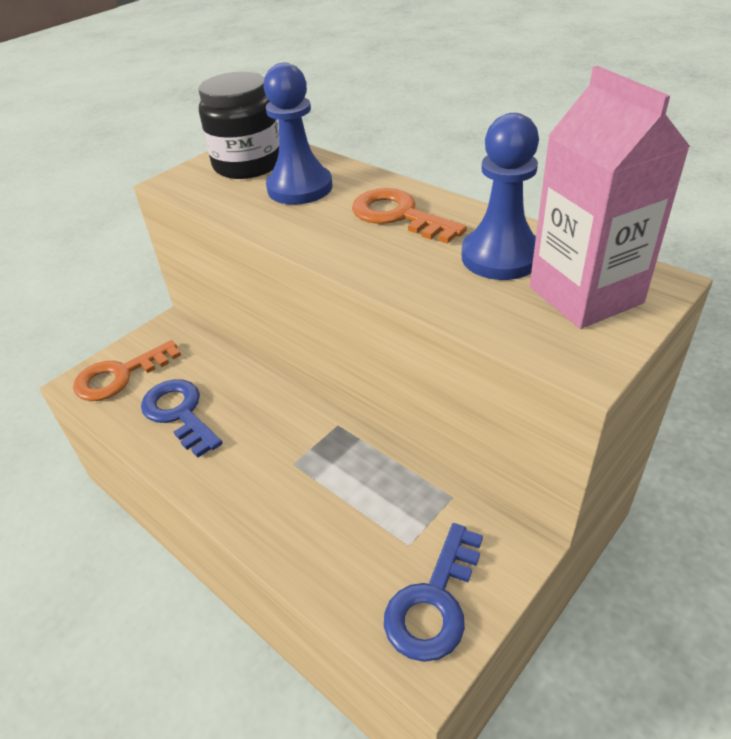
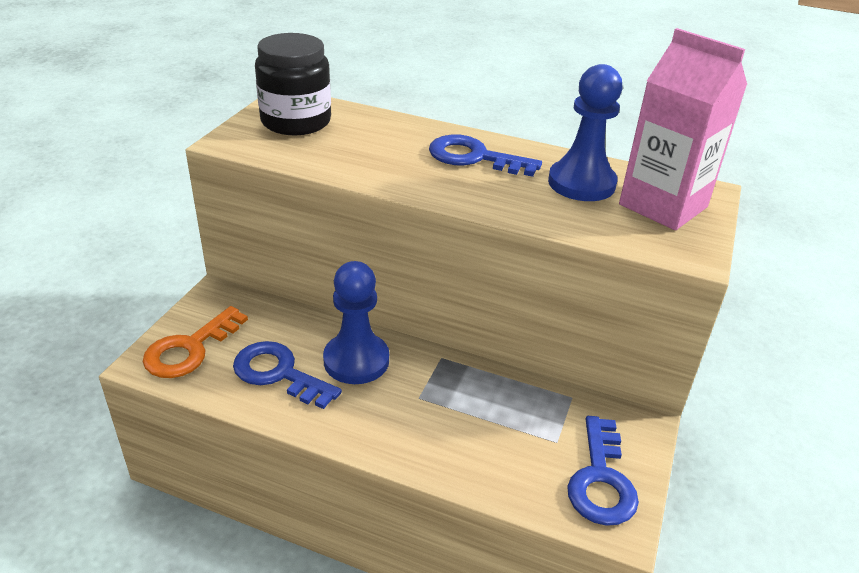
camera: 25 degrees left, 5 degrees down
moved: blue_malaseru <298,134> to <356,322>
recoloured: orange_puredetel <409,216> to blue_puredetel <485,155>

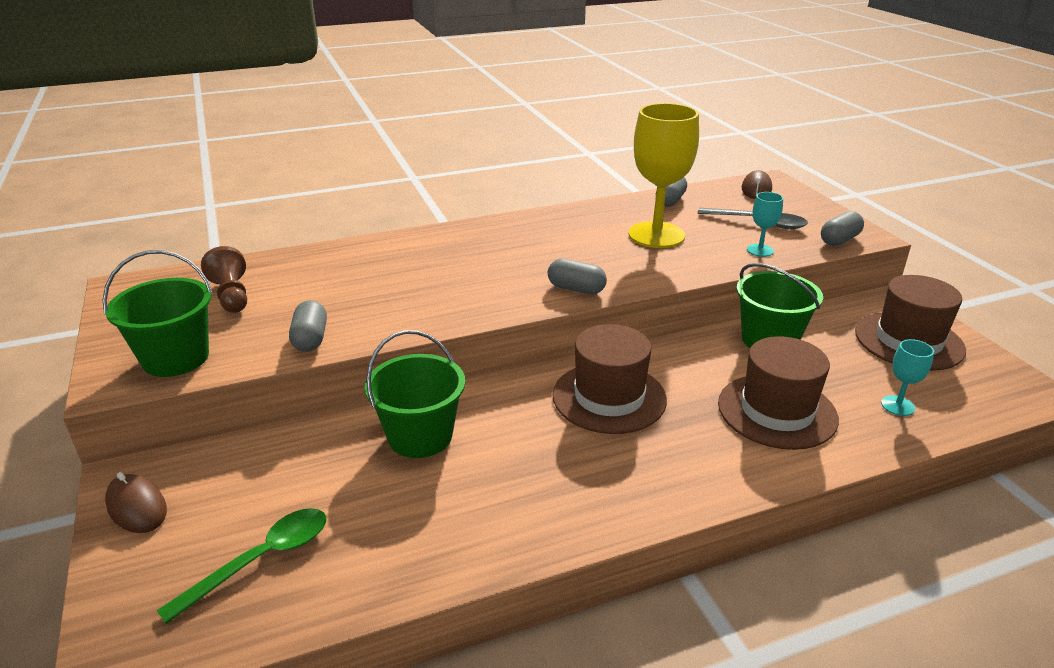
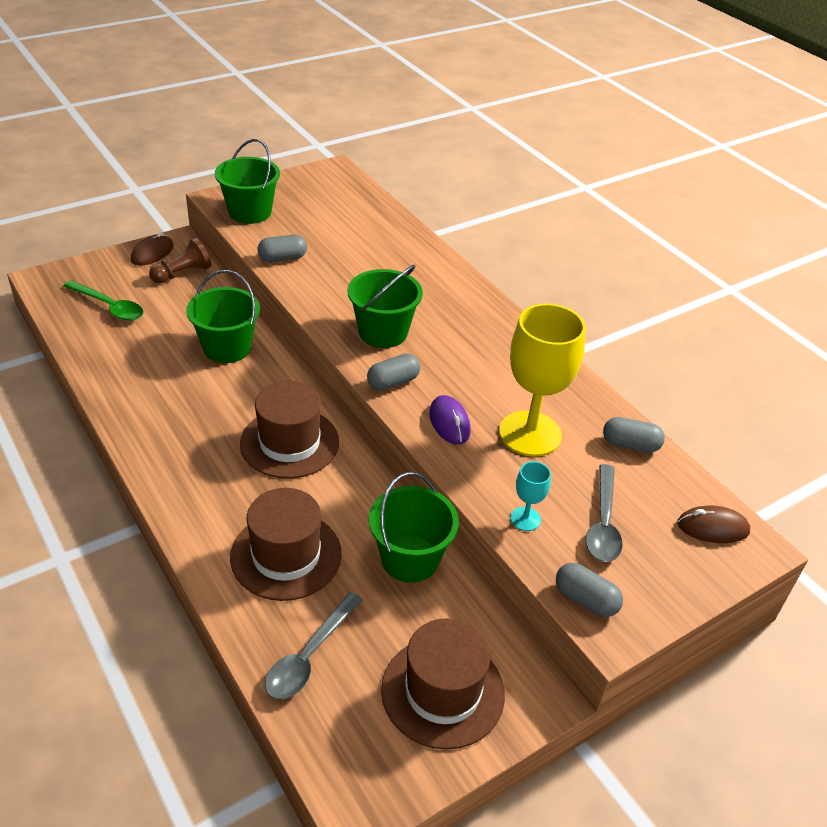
camera: 75 degrees right, 10 degrees up
added: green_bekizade <385,306>; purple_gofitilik <450,419>
moved: brown_malaseru <224,279> to <180,260>
replaced: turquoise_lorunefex <907,377> to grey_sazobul <314,645>
turned: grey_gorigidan <577,276> = <394,372> 45 degrees clockwise

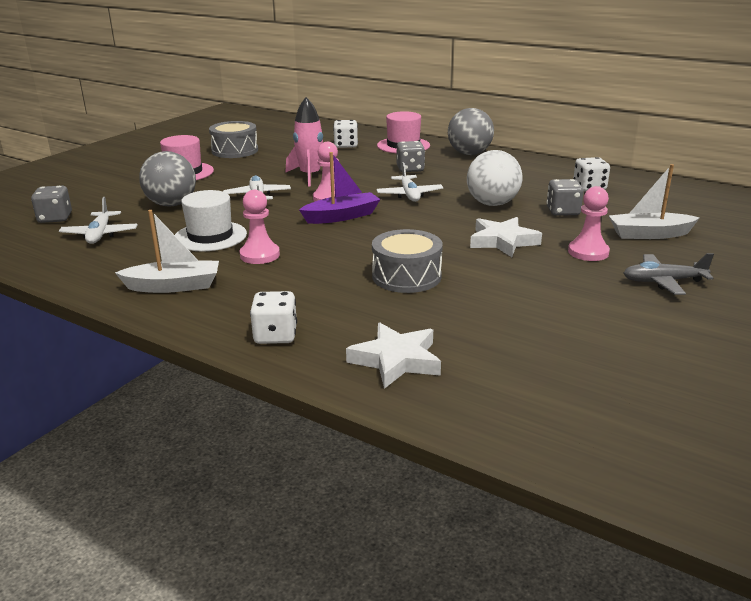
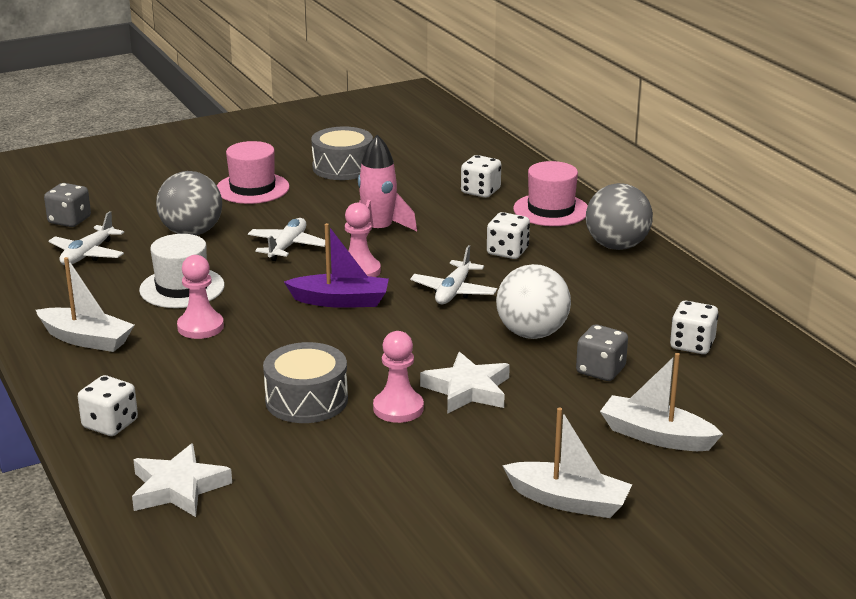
camera: 30 degrees right, 0 degrees up
moved: pink_malaseru <589,223> to <398,377>
replaced: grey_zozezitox <668,274> to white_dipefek <567,463>
recoloured: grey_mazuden <411,156> to white_mazuden <508,235>

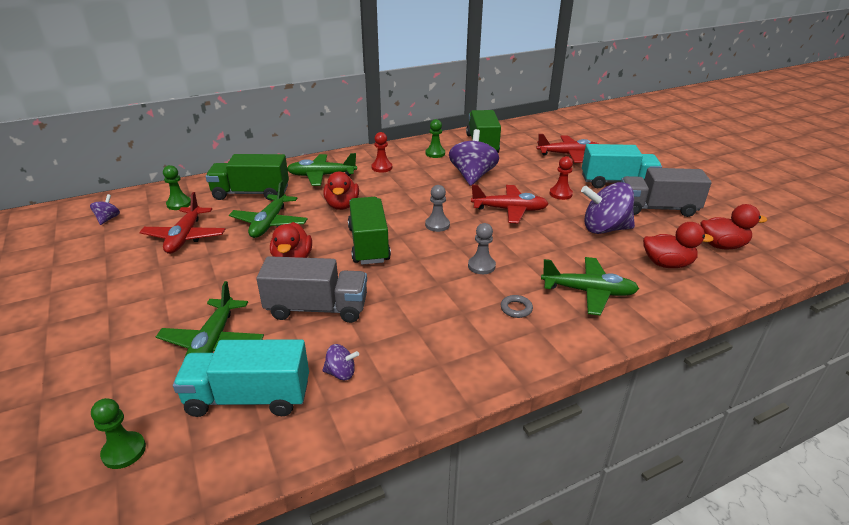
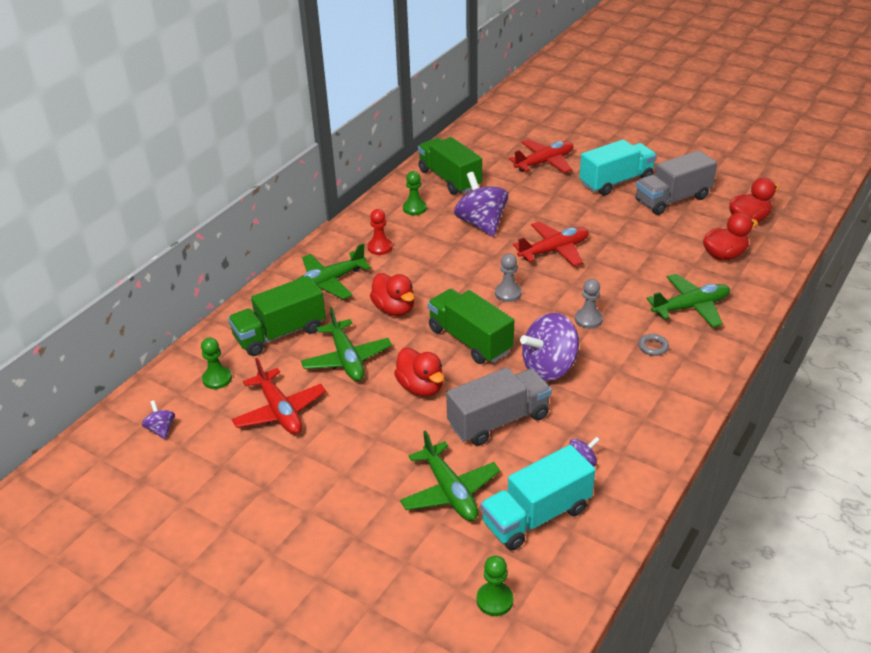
camera: 30 degrees left, 5 degrees up
removed: red_malaseru <561,178>
moved: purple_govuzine <608,208> to <549,347>

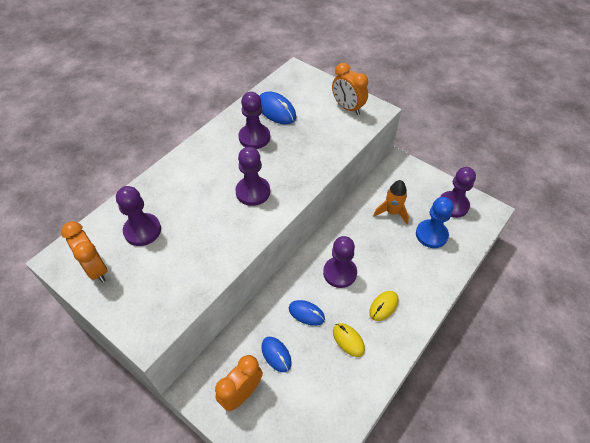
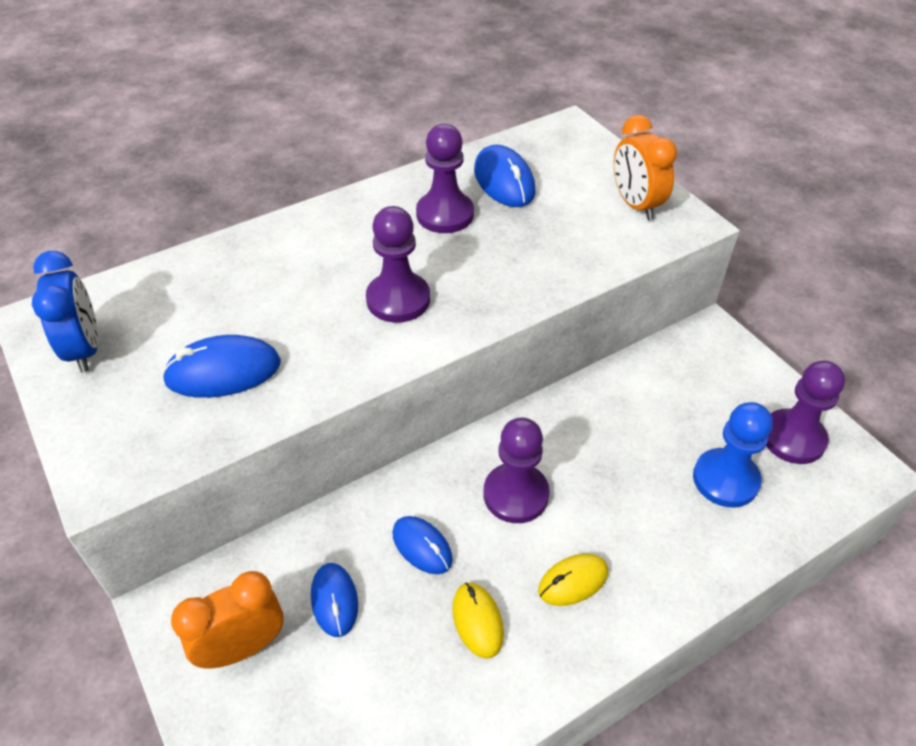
camera: 20 degrees right, 5 degrees down
removed: purple_malaseru <138,216>; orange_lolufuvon <391,202>
added: blue_gofitilik <221,366>
recoloured: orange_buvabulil <84,252> to blue_buvabulil <65,311>

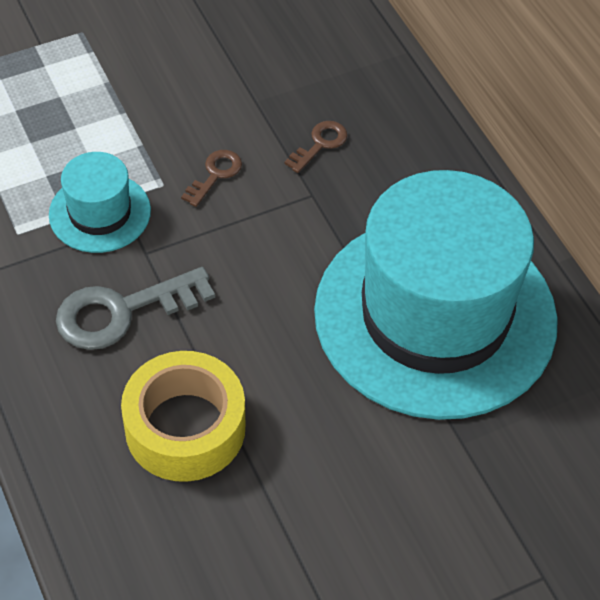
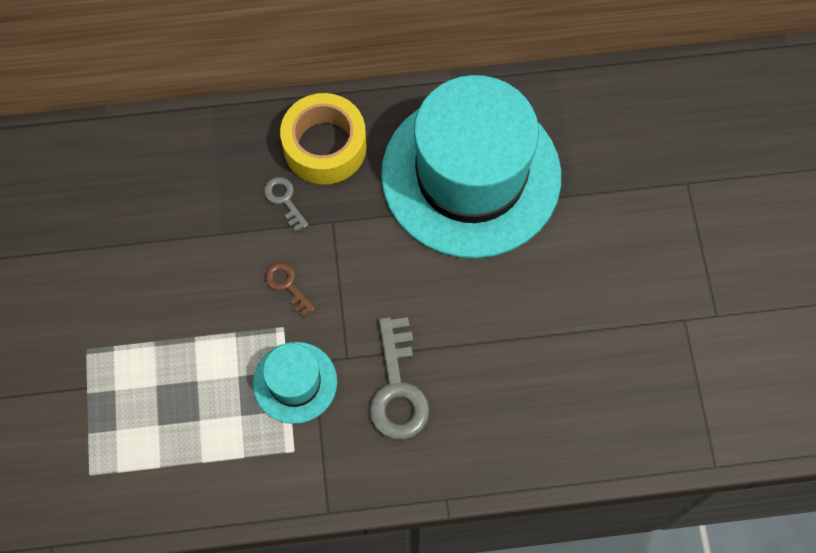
camera: 70 degrees left, 15 degrees up
moved: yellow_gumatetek <183,416> to <323,139>
recoloured: brown_puredetel <315,147> to grey_puredetel <286,204>

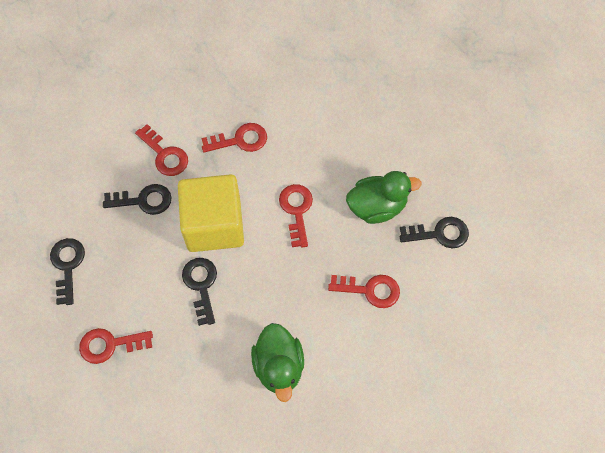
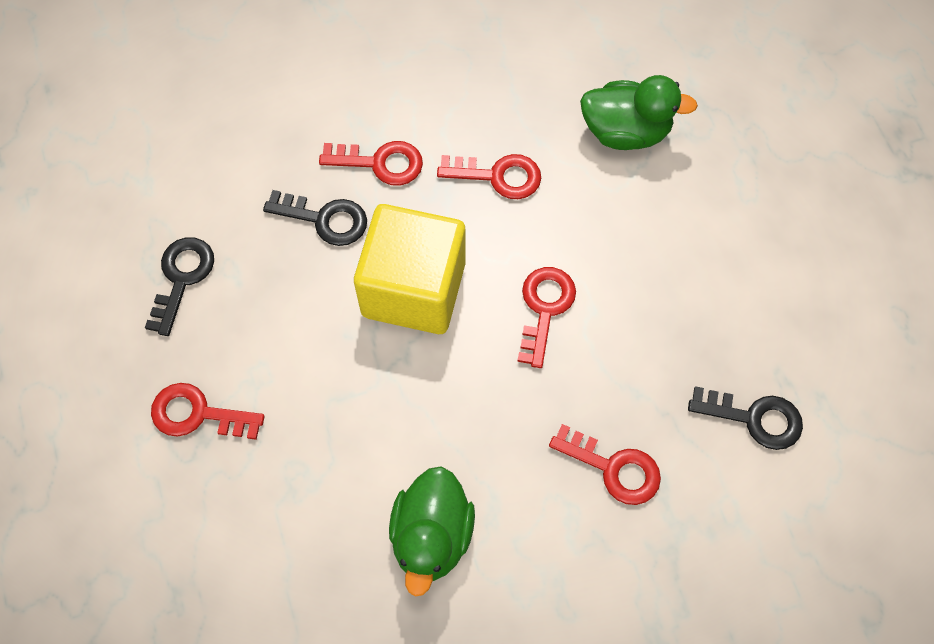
camera: 20 degrees right, 0 degrees up
removed: black_puredetel <199,292>
moved: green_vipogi <384,197> to <639,112>
turned: red_puredetel <161,150> = <371,163> 60 degrees counterclockwise

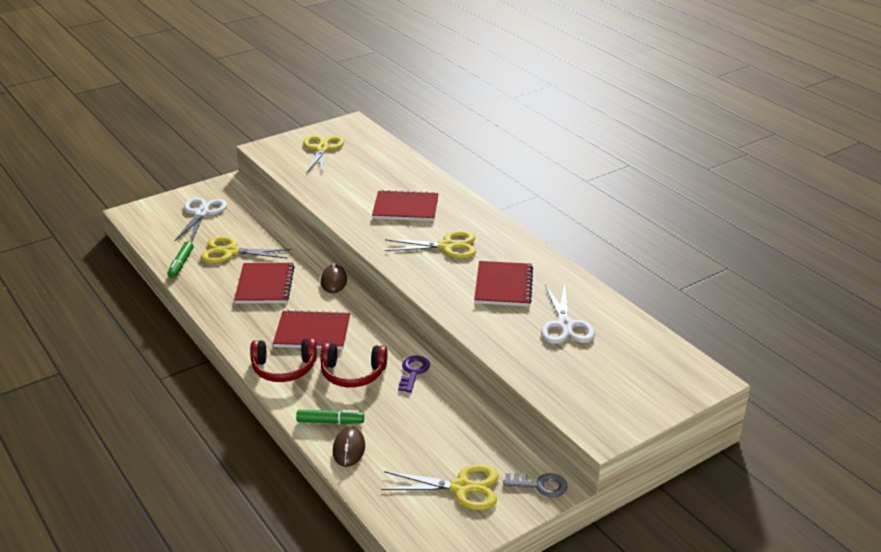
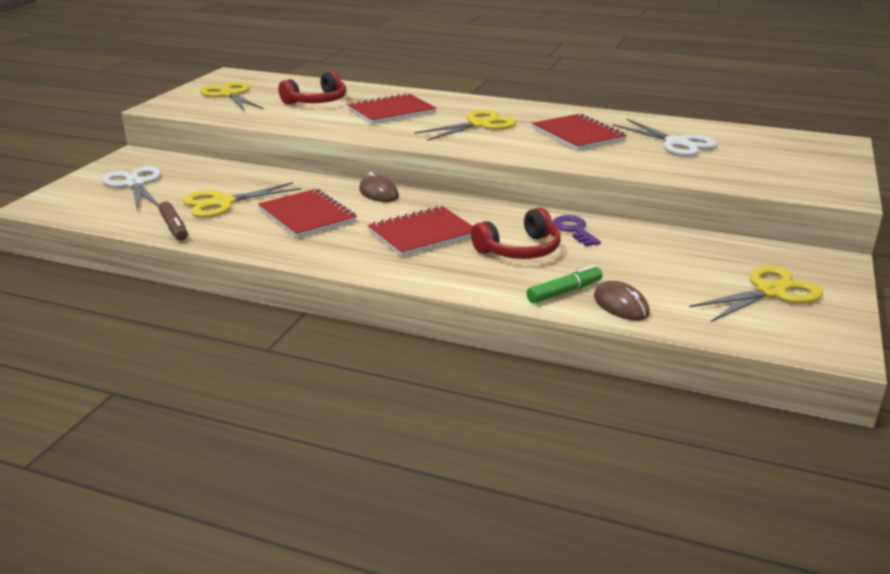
camera: 35 degrees left, 5 degrees down
removed: grey_puredetel <535,485>
moved: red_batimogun <283,360> to <312,88>
recoloured: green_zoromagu <180,259> to brown_zoromagu <173,221>

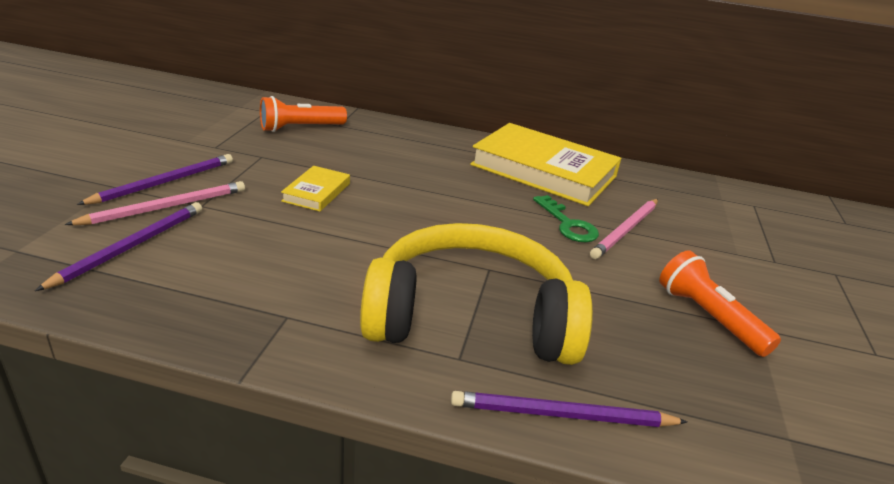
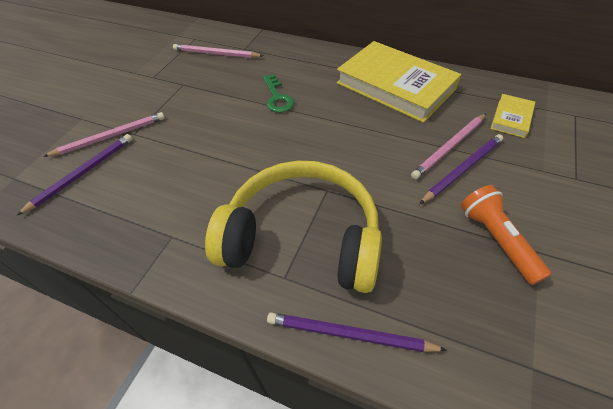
camera: 15 degrees right, 20 degrees up
moved: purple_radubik <155,179> to <461,169>; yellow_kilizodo <315,189> to <512,116>; green_puredetel <566,218> to <278,93>
replaced: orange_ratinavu <303,114> to pink_radubik <218,51>

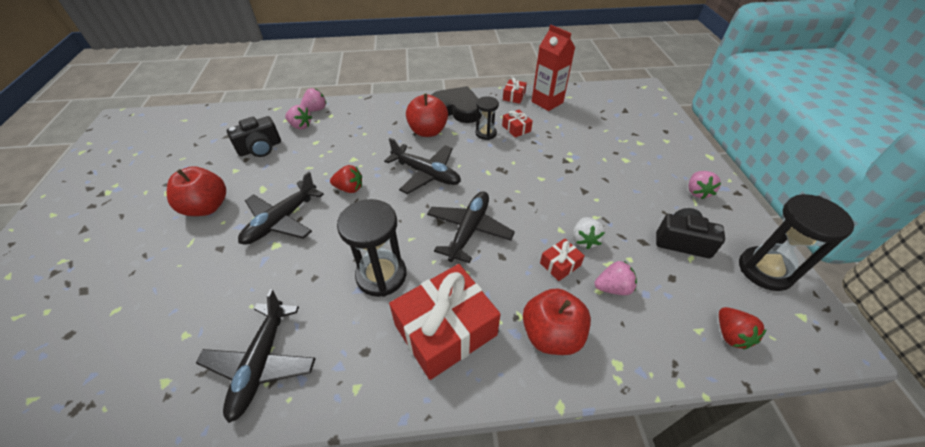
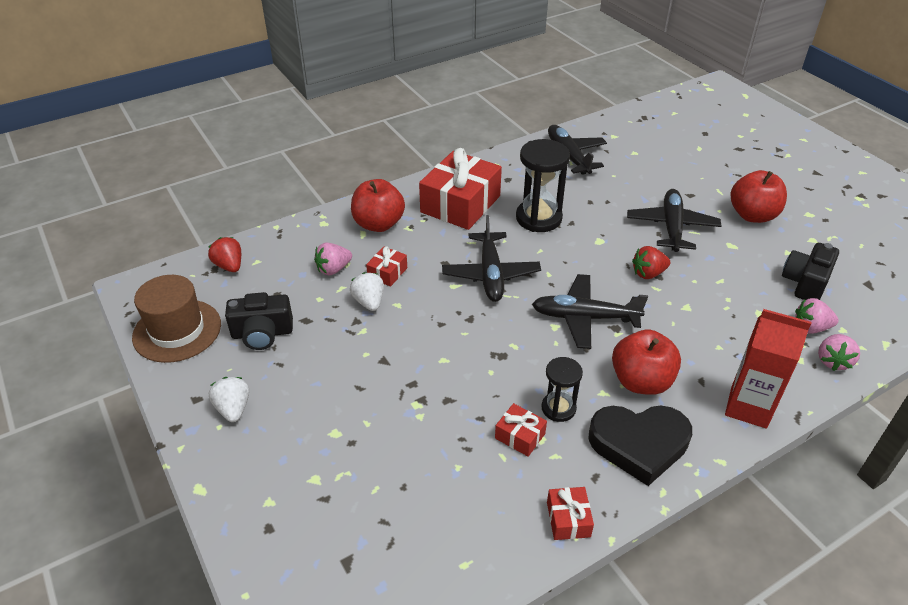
camera: 155 degrees right, 5 degrees down
moved: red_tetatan <553,68> to <768,369>
replaced: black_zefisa <796,242> to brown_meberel <176,319>
recoloured: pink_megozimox <705,185> to white_megozimox <229,399>

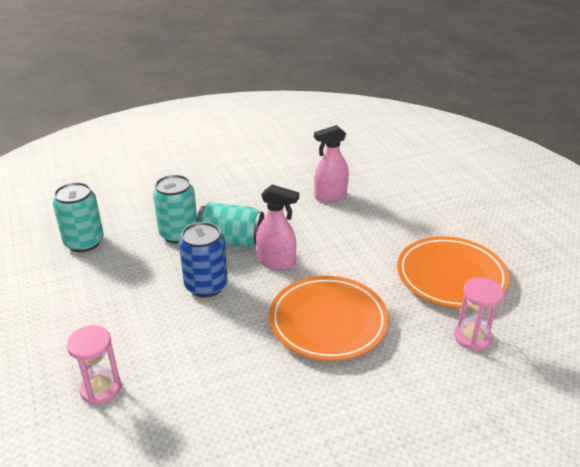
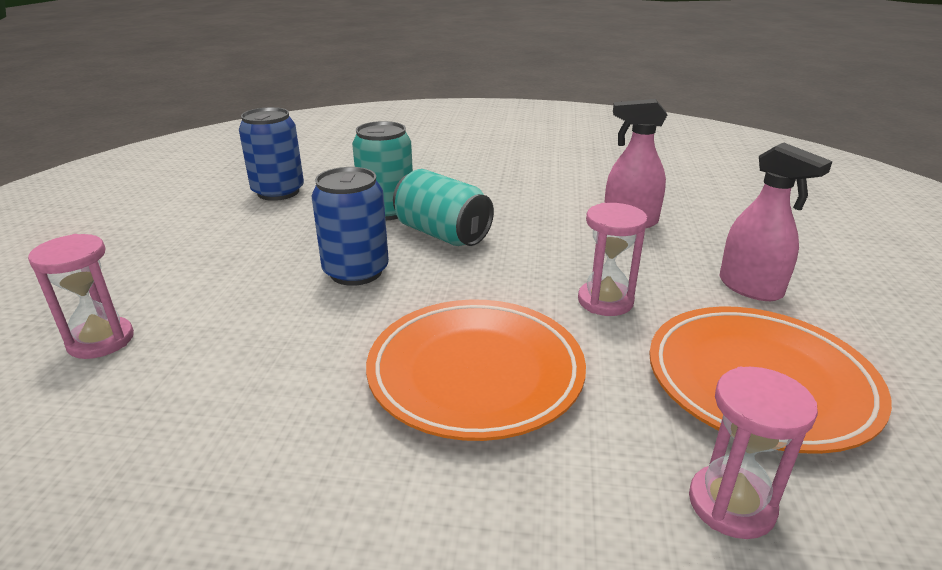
camera: 30 degrees right, 5 degrees down
added: pink_zefisa <613,259>
moved: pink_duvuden <277,227> to <775,222>
recoloured: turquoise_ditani <78,217> to blue_ditani <271,154>

